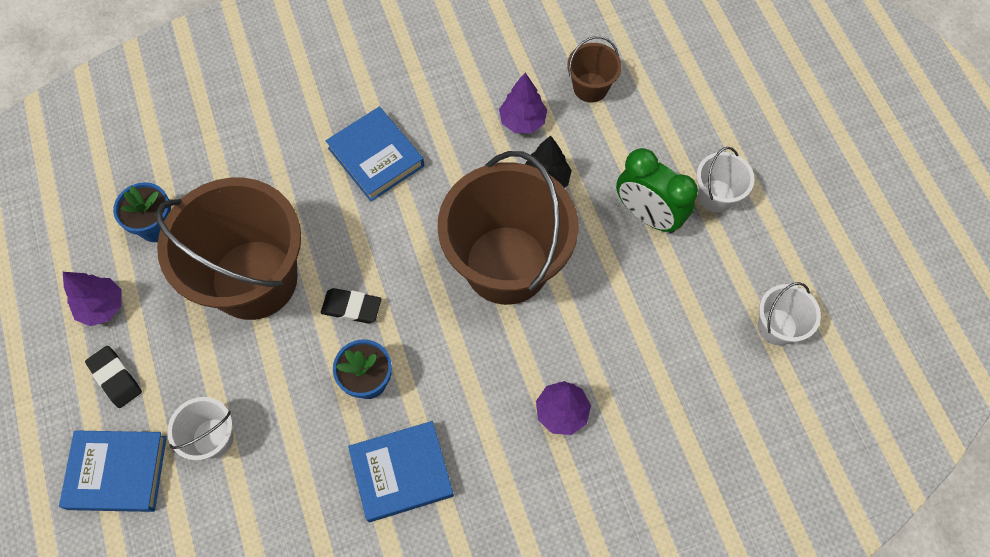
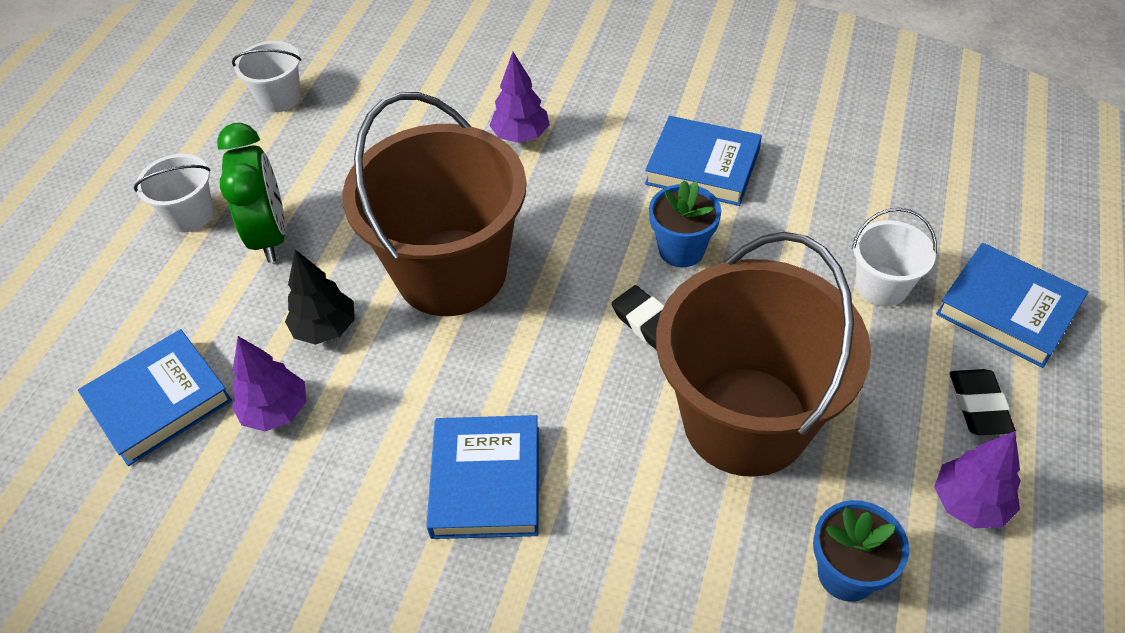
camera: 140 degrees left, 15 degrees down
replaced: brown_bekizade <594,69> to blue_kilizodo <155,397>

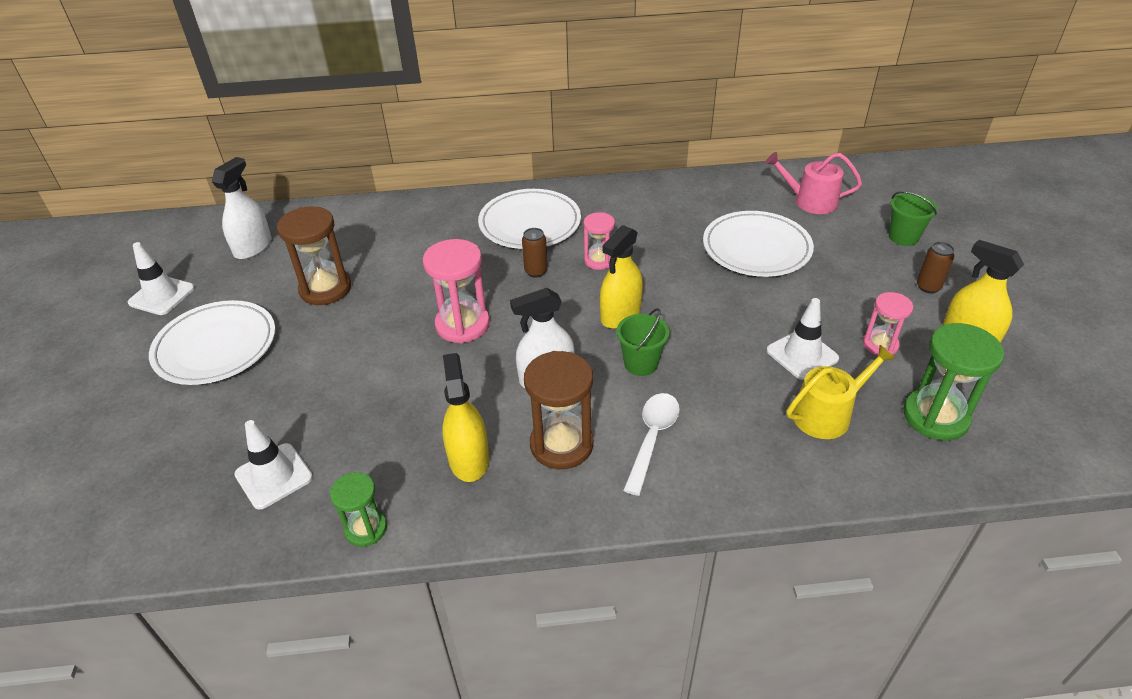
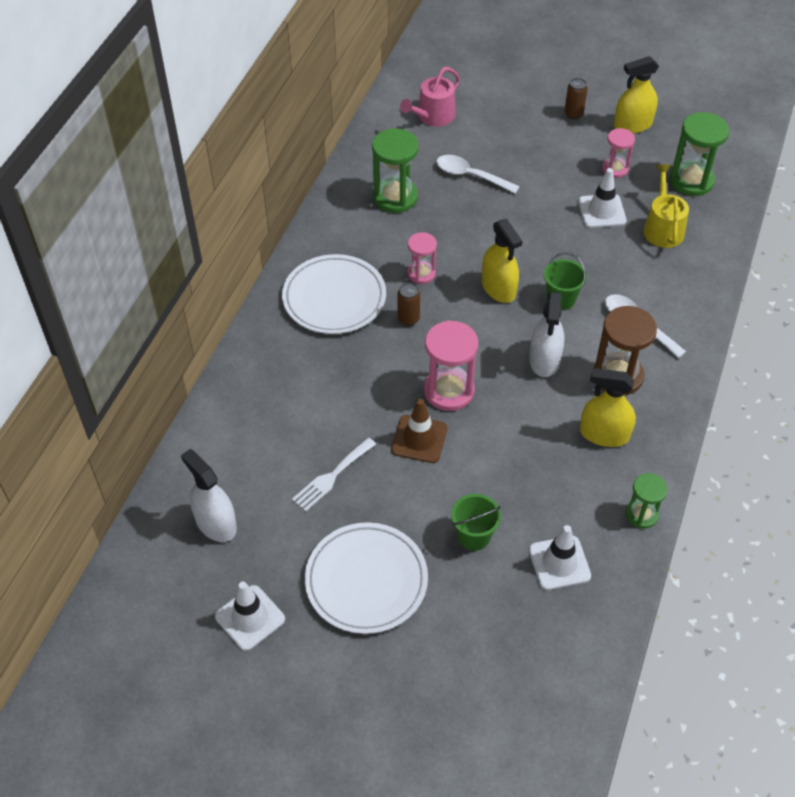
camera: 65 degrees left, 10 degrees up
added: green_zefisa <395,171>; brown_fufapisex <419,431>
moved: green_bekizade <913,218> to <476,522>
replaced: brown_zefisa <314,255> to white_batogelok <334,474>; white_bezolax <758,244> to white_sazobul <478,174>

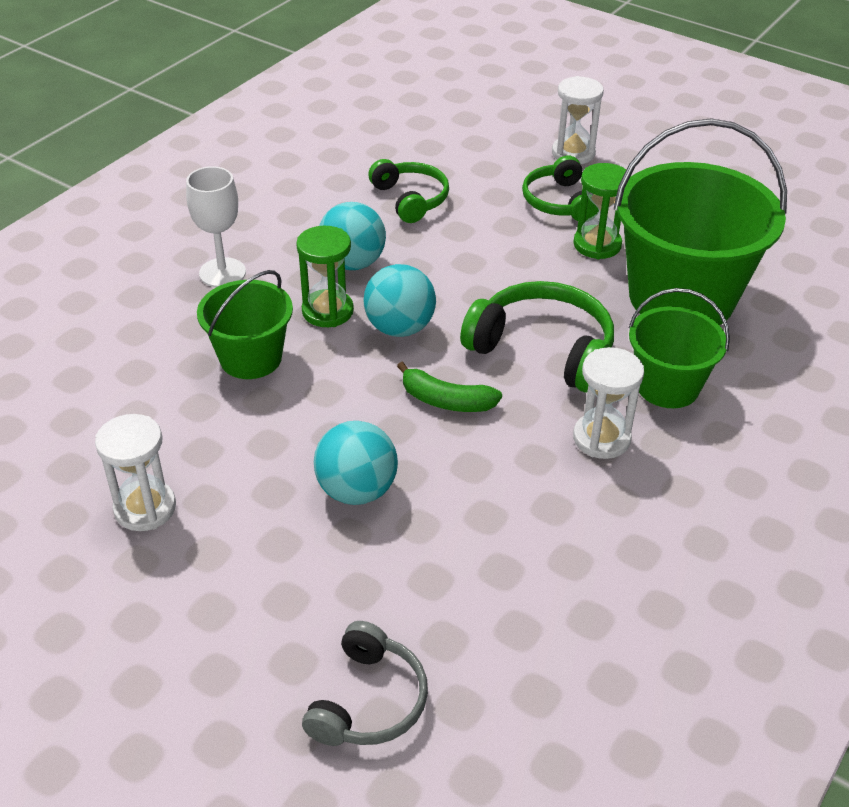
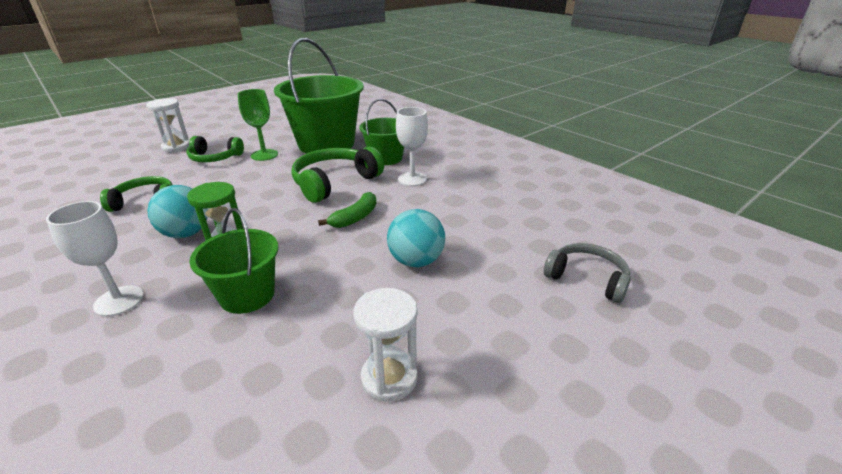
camera: 75 degrees left, 10 degrees down
removed: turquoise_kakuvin <400,300>
replaced: green_zefisa <602,211> to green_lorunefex <258,125>; white_zefisa <608,403> to white_lorunefex <412,146>

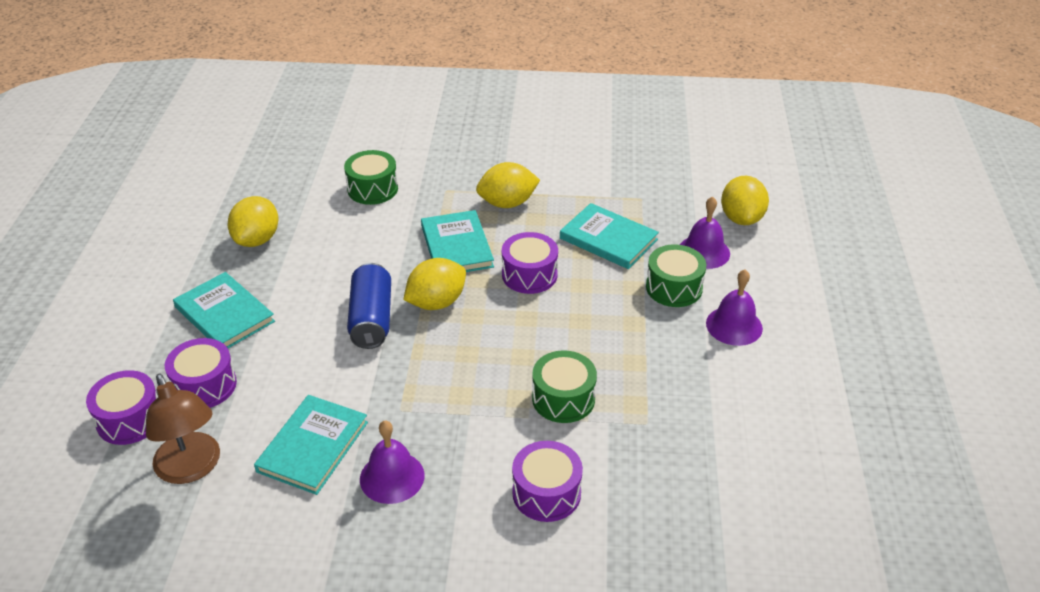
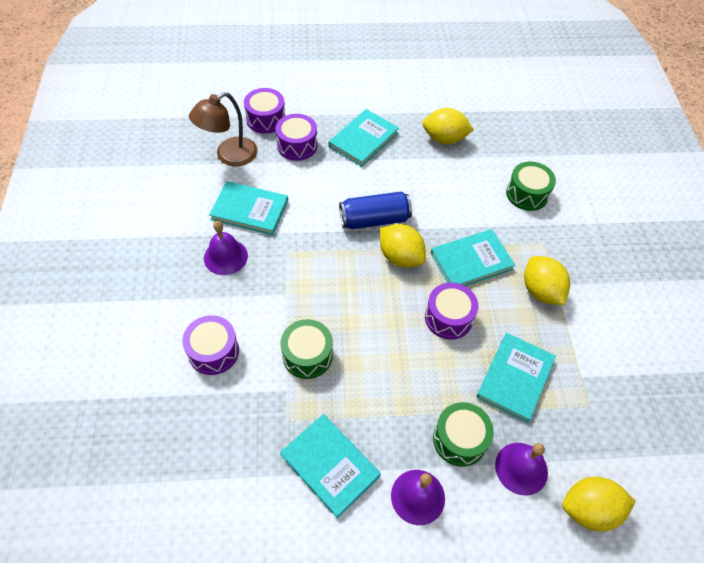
camera: 80 degrees right, 15 degrees up
added: turquoise_kilizodo <330,466>

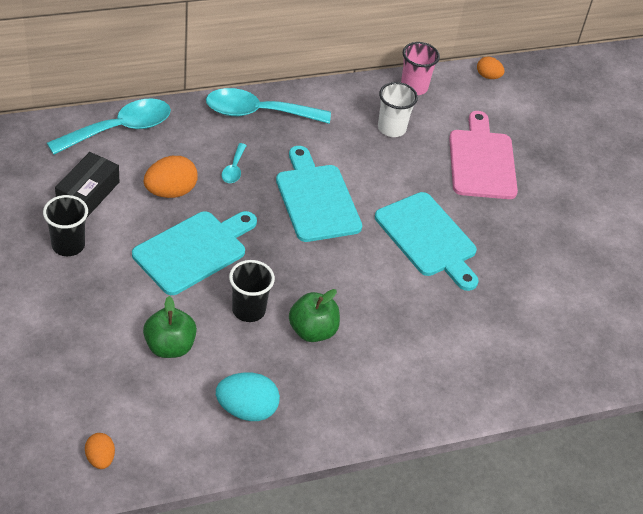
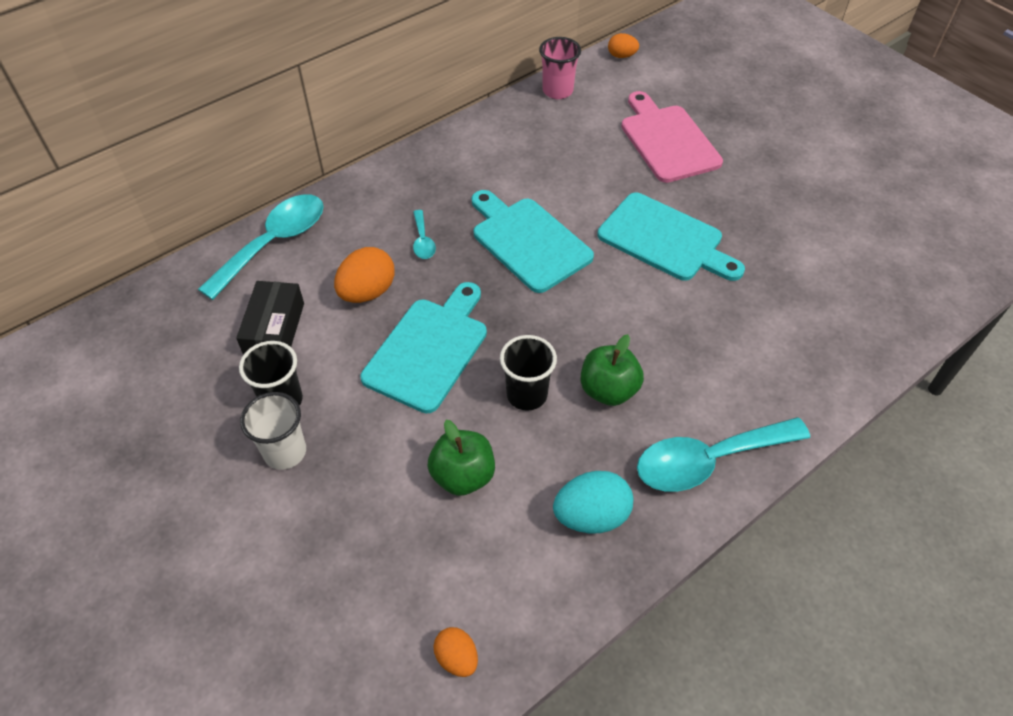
camera: 15 degrees left, 5 degrees up
moved: turquoise_sazobul <268,106> to <723,454>; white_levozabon <398,109> to <273,431>

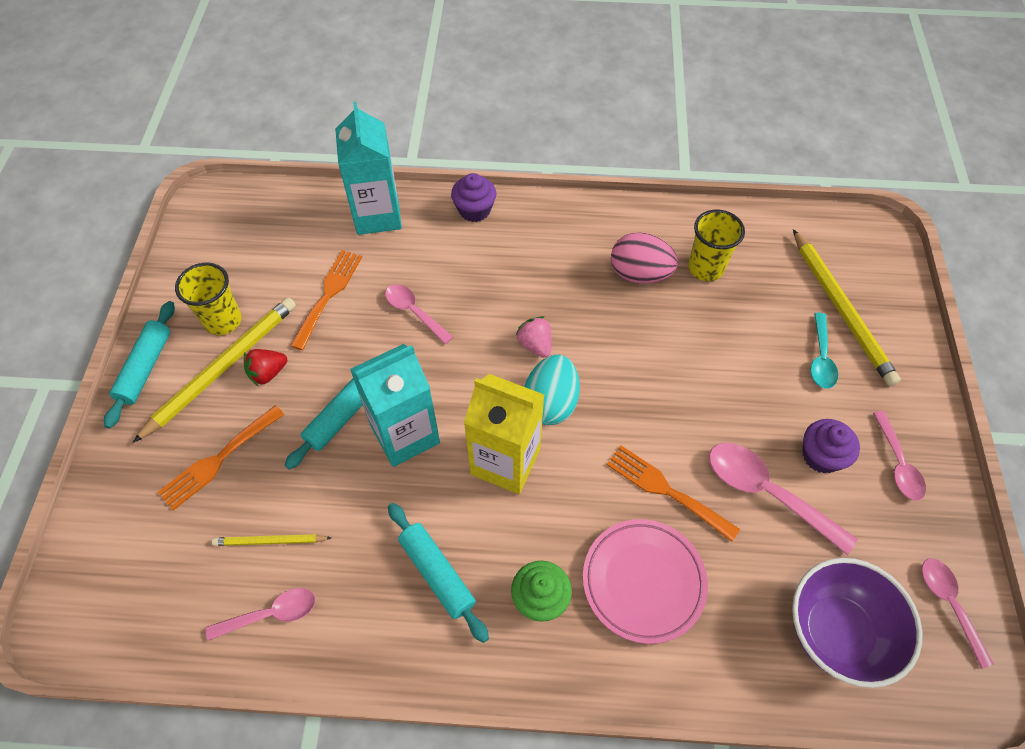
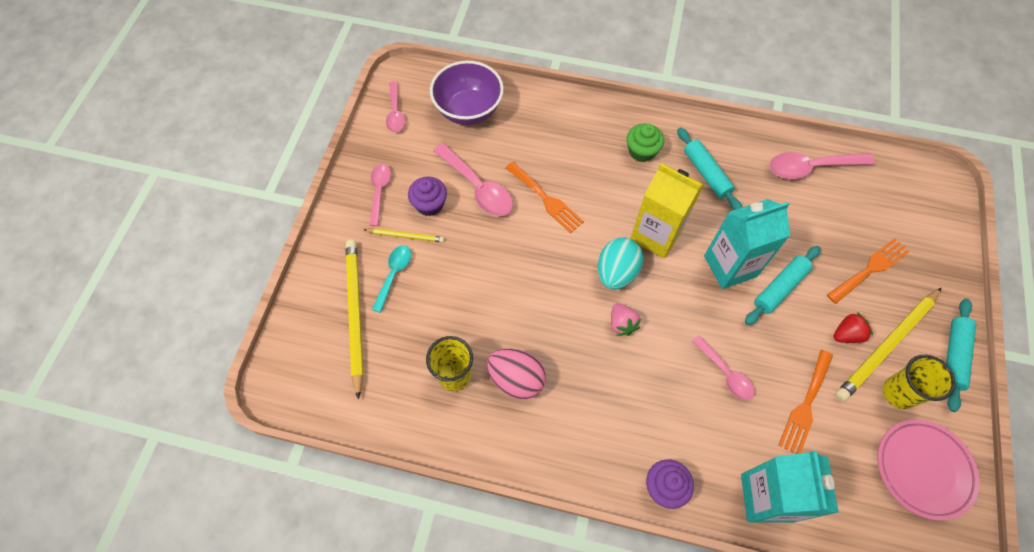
camera: 170 degrees left, 5 degrees up
moved: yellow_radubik <271,540> to <404,235>; pink_bezolax <645,581> to <928,470>
resized: pink_sazobul <261,614> = <822,165> x1.58

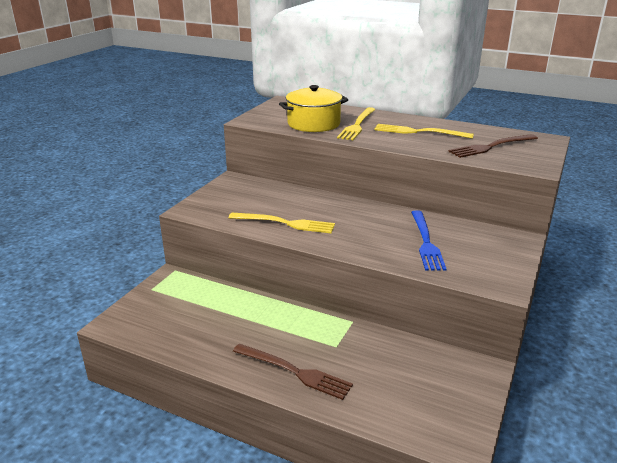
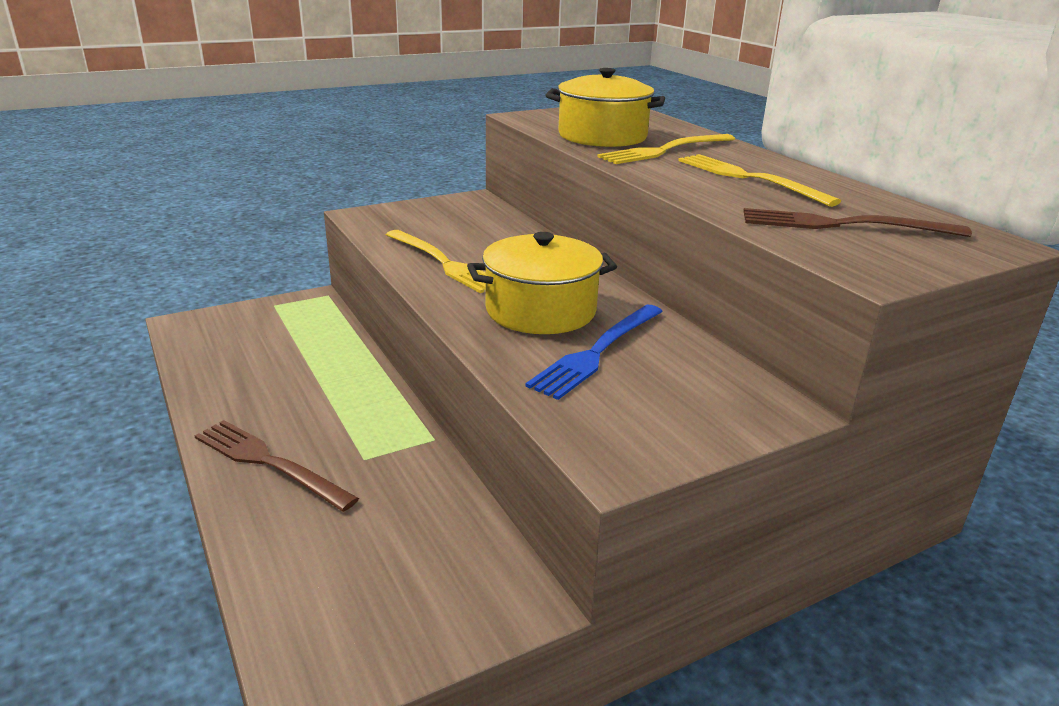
camera: 35 degrees right, 0 degrees up
added: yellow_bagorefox <542,283>
turned: brown_batogelok <293,372> = <277,466> 150 degrees clockwise

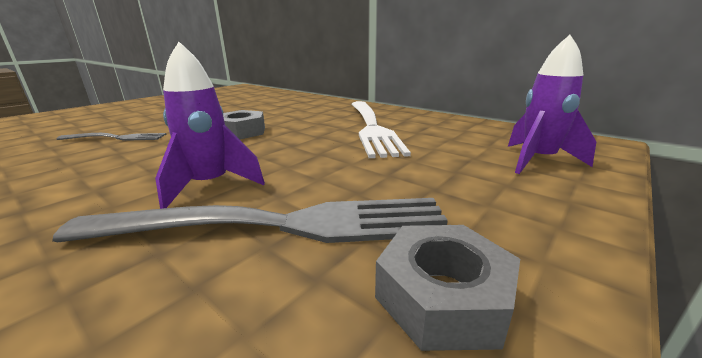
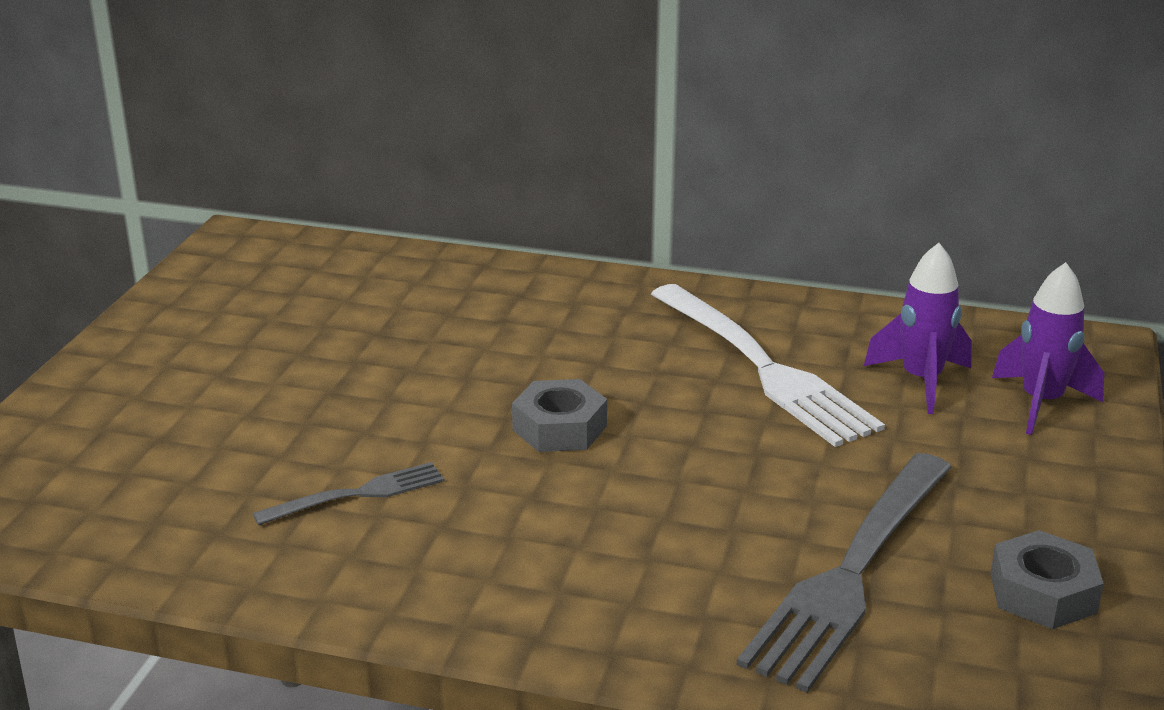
camera: 25 degrees left, 5 degrees up
moved: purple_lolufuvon <210,125> to <918,328>
turned: grey_batogelok <250,220> = <844,573> 150 degrees clockwise

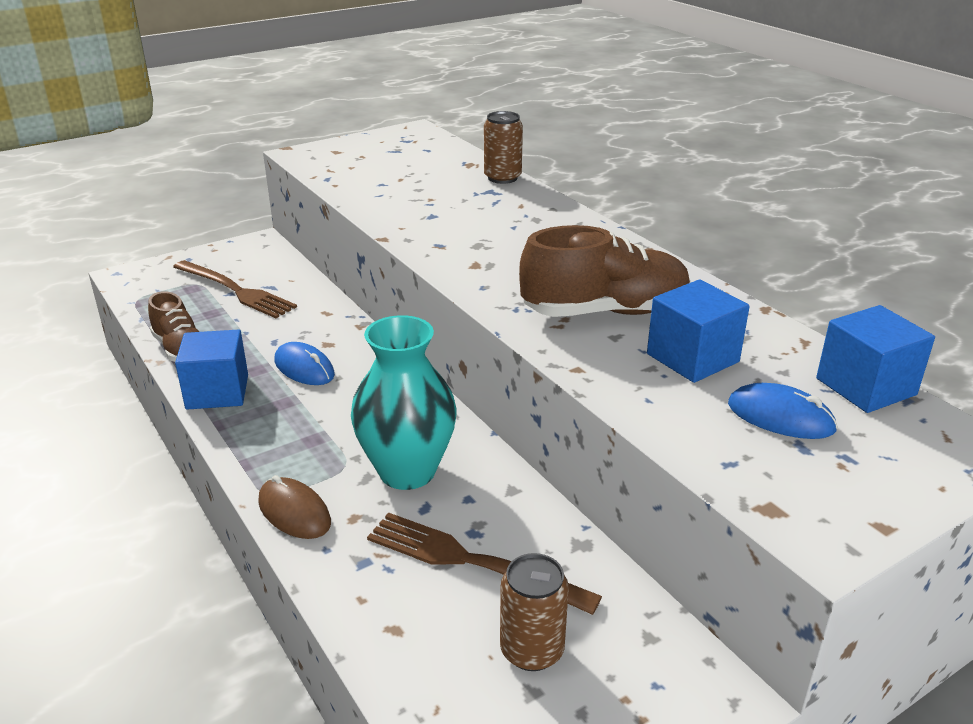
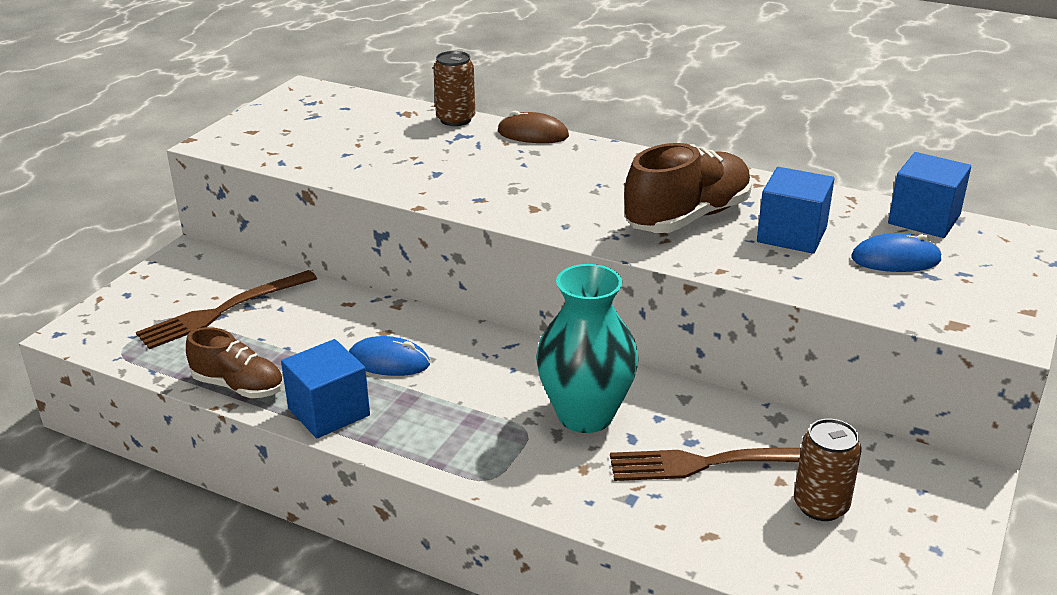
camera: 30 degrees left, 0 degrees up
moved: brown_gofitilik <294,507> to <533,126>
turned: brown_batogelok <235,289> = <226,309> 135 degrees clockwise

